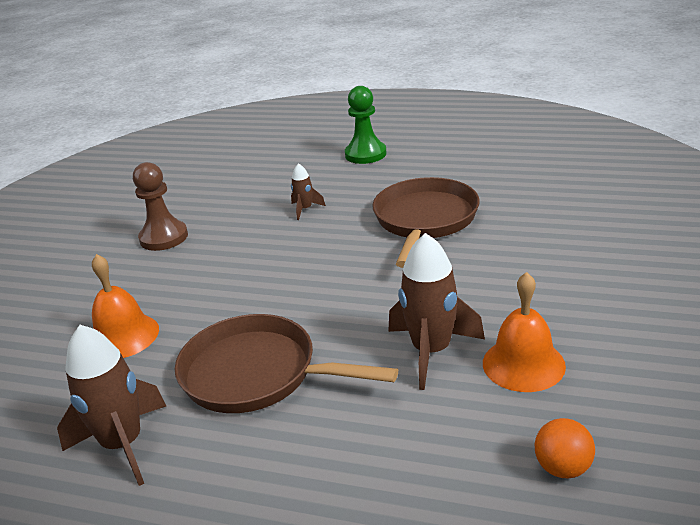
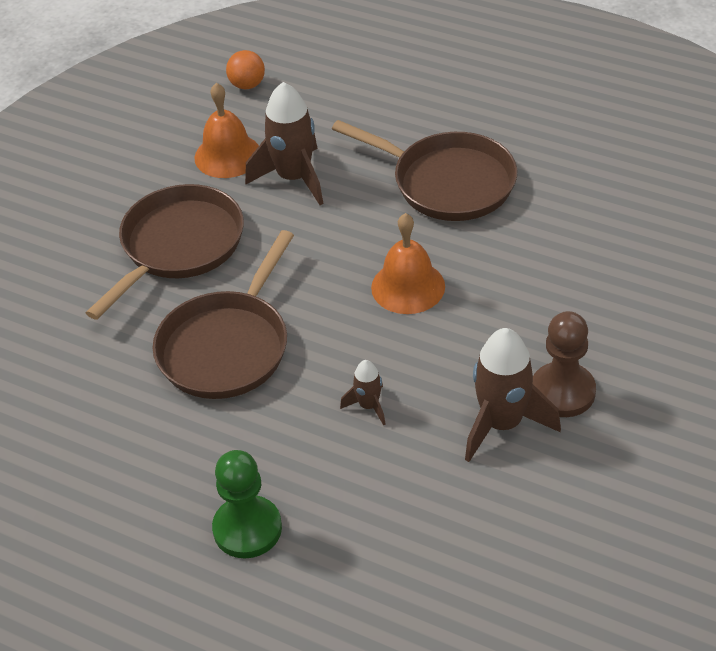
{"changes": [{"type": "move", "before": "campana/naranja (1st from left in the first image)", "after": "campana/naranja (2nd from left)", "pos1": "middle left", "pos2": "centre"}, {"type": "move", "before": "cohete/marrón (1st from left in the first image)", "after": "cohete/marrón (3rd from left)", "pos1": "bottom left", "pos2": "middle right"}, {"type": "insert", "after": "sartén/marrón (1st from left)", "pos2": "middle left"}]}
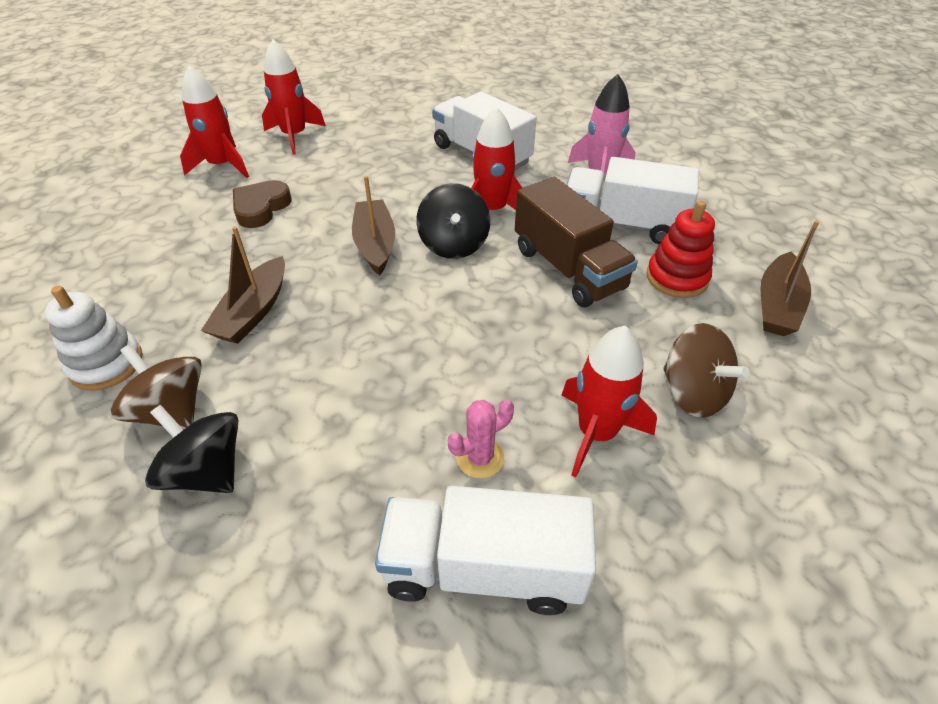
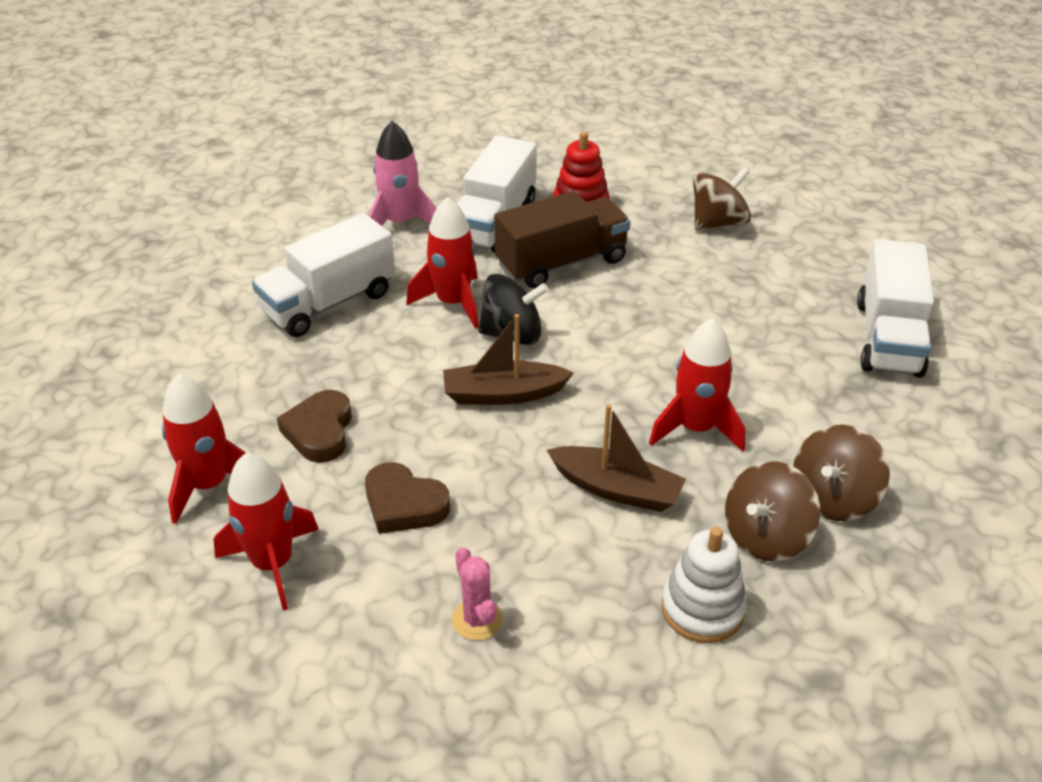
{"changes": [{"type": "delete", "before": "barco/marrón (3rd from left)", "pos1": "middle right"}, {"type": "move", "before": "cohete/rojo (4th from left)", "pos1": "centre", "pos2": "middle right"}, {"type": "move", "before": "cactus/rosa", "pos1": "centre", "pos2": "bottom centre"}, {"type": "recolor", "before": "peonza/negro (1st from left)", "after": "peonza/marrón (3rd from left)", "pos1": "middle left", "pos2": "middle right"}, {"type": "insert", "after": "corazón/marrón (1st from left)", "pos2": "middle left"}]}
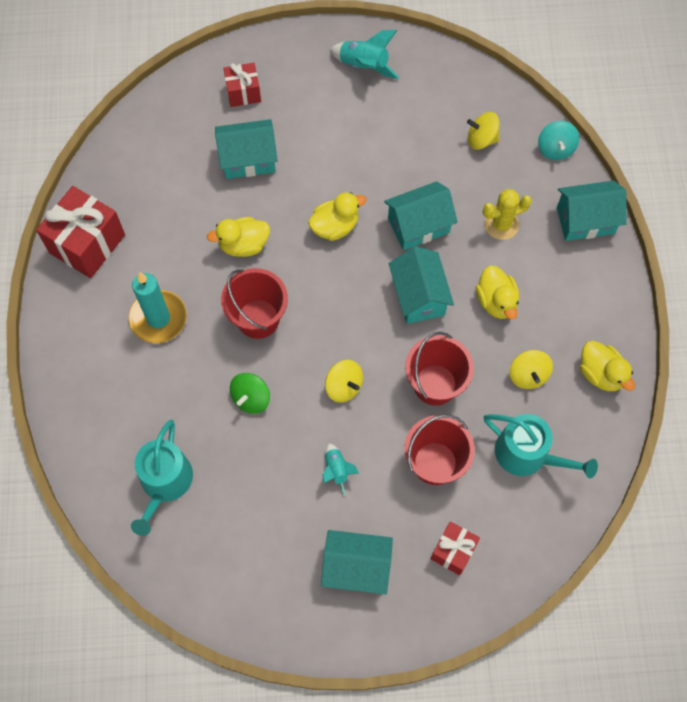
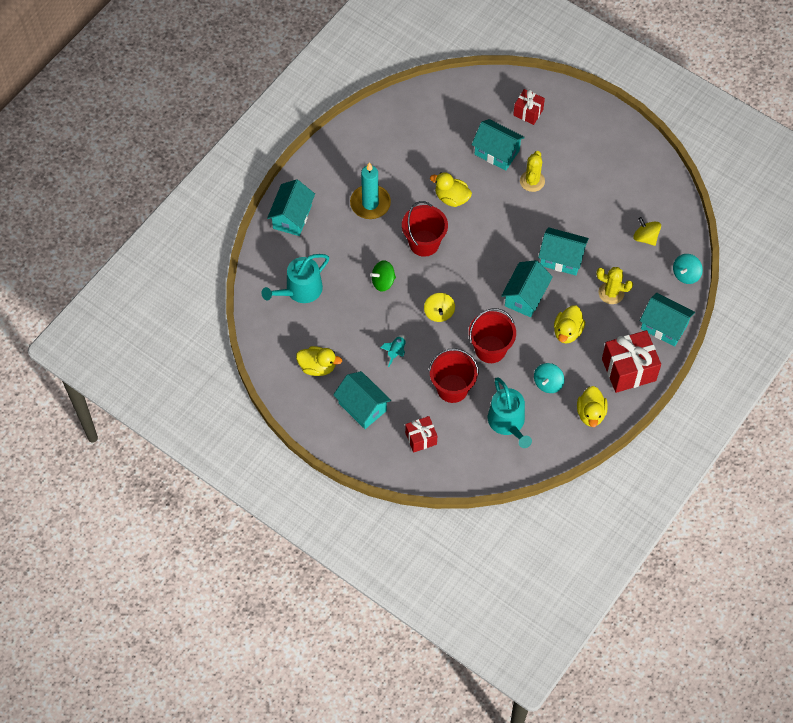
{"changes": [{"type": "delete", "before": "cohete/turquesa (2nd from left)", "pos1": "top centre"}, {"type": "move", "before": "regalo/rojo (1st from left in the first image)", "after": "regalo/rojo (3rd from left)", "pos1": "top left", "pos2": "middle right"}, {"type": "move", "before": "pato/amarillo (2nd from left in the first image)", "after": "pato/amarillo (1st from left)", "pos1": "top centre", "pos2": "centre"}, {"type": "recolor", "before": "peonza/amarillo (3rd from left)", "after": "peonza/turquesa (1st from left)", "pos1": "middle right", "pos2": "middle right"}, {"type": "insert", "after": "cactus/amarillo (1st from left)", "pos2": "top right"}, {"type": "insert", "after": "casa/turquesa (1st from left)", "pos2": "top centre"}]}
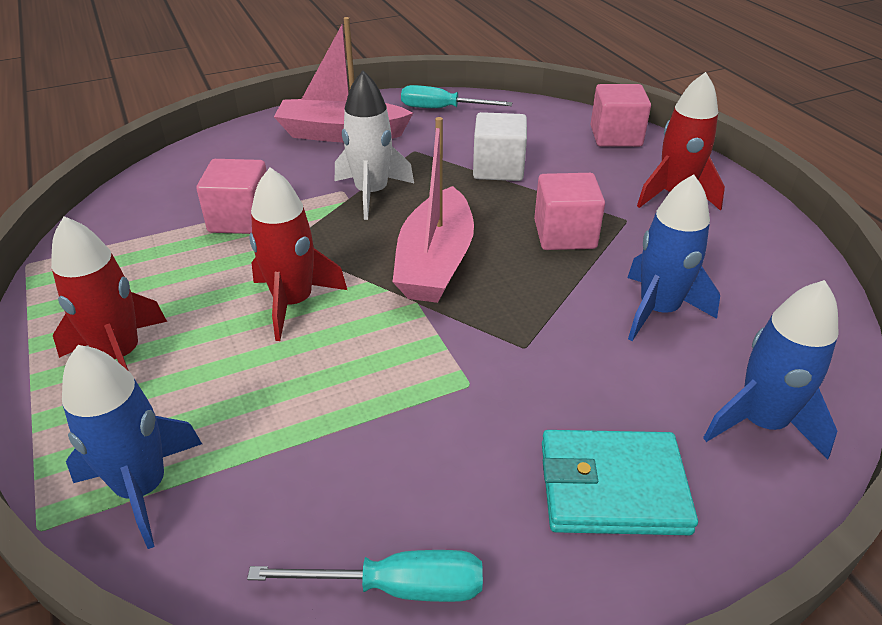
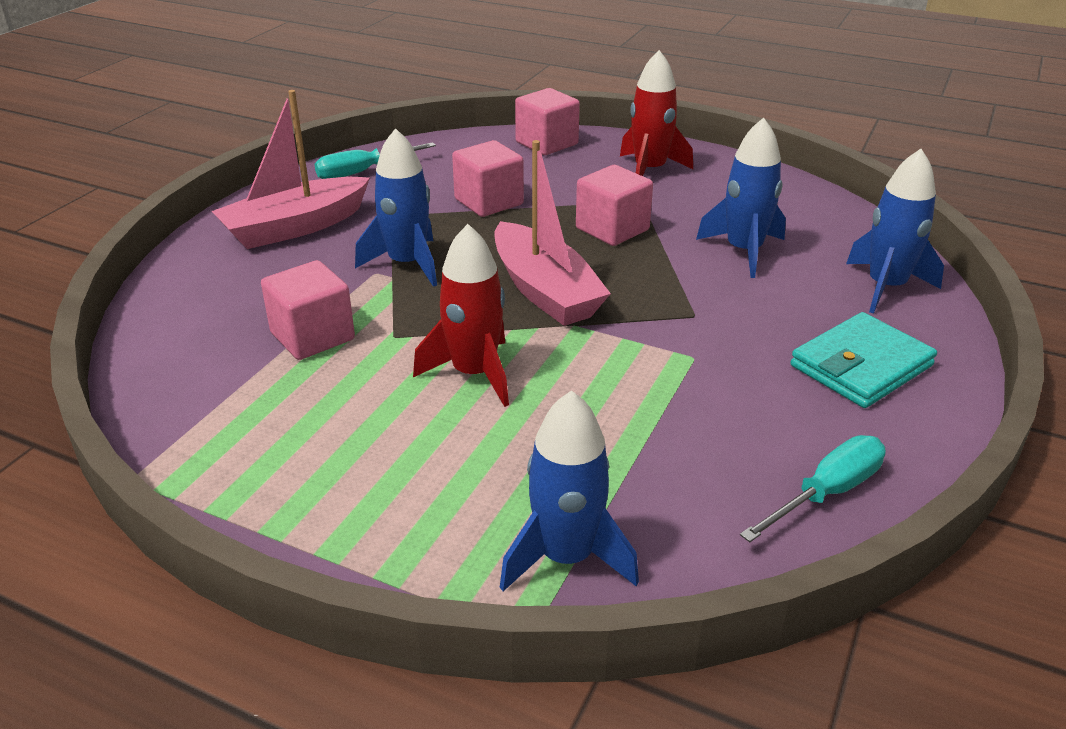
{"changes": [{"type": "recolor", "before": "cohete/blanco", "after": "cohete/azul (1st from left)", "pos1": "top centre", "pos2": "top centre"}, {"type": "recolor", "before": "cubo/blanco", "after": "cubo/rosa (2nd from left)", "pos1": "top centre", "pos2": "top centre"}, {"type": "delete", "before": "cohete/rojo (1st from left)", "pos1": "middle left"}]}
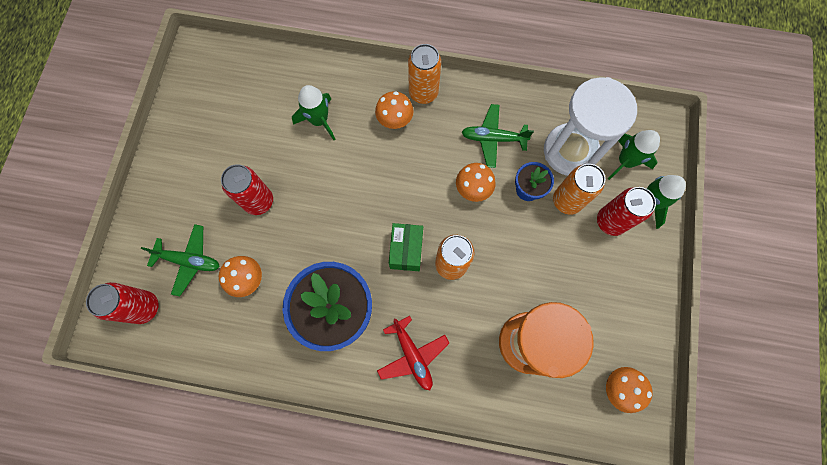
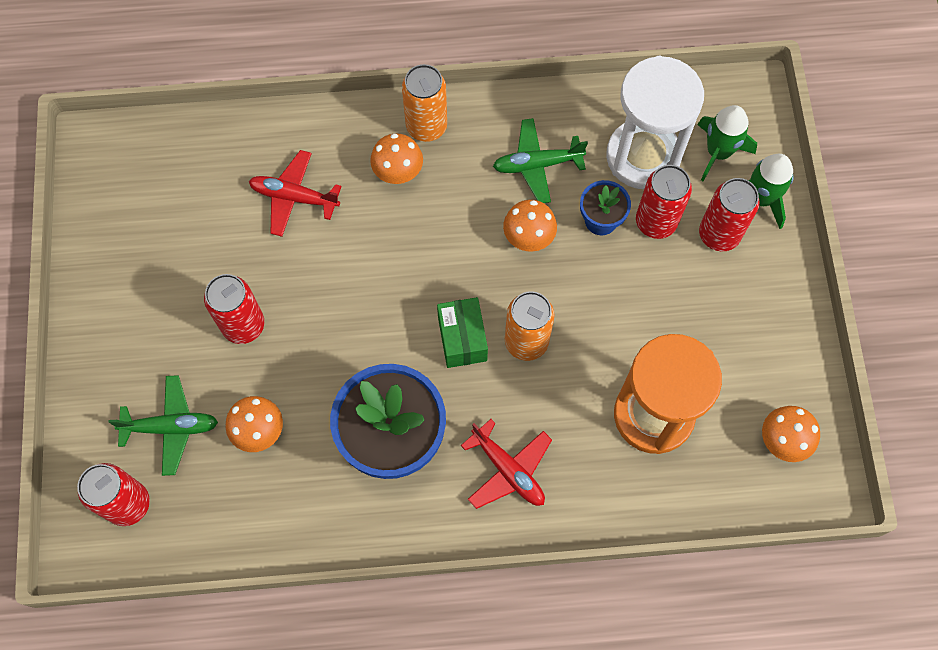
{"changes": [{"type": "replace", "before": "cohete/verde (1st from left)", "after": "avión/rojo (1st from left)", "pos1": "top centre", "pos2": "top left"}, {"type": "recolor", "before": "lata/naranja (3rd from left)", "after": "lata/rojo (3rd from left)", "pos1": "middle right", "pos2": "top right"}]}
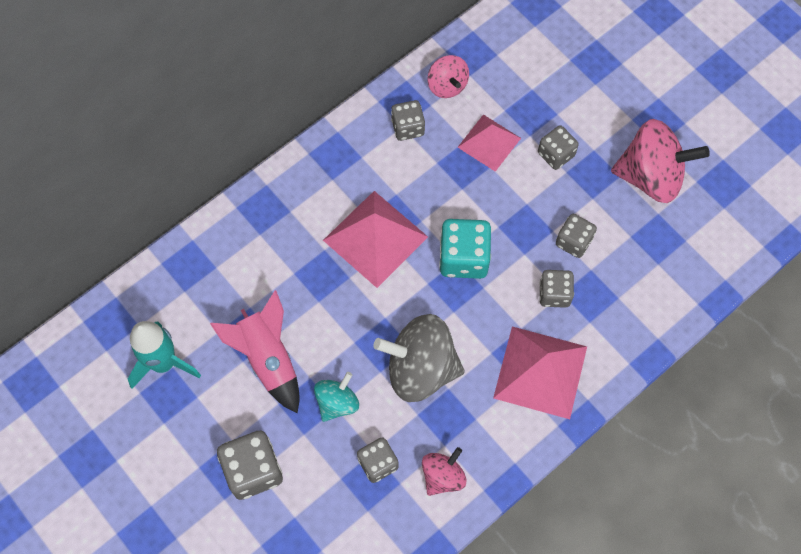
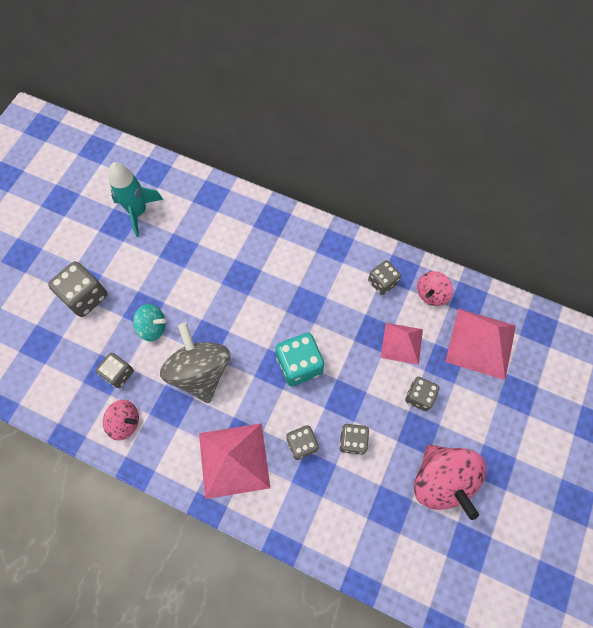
{"changes": [{"type": "move", "before": "pirámide/rosa (1st from left in the first image)", "after": "pirámide/rosa (3rd from left)", "pos1": "centre", "pos2": "middle right"}, {"type": "delete", "before": "cohete/rosa", "pos1": "middle left"}]}
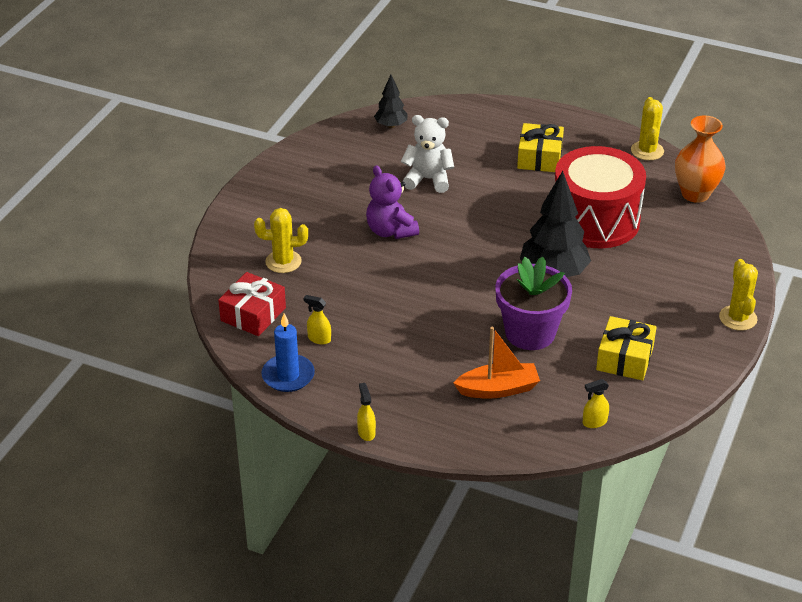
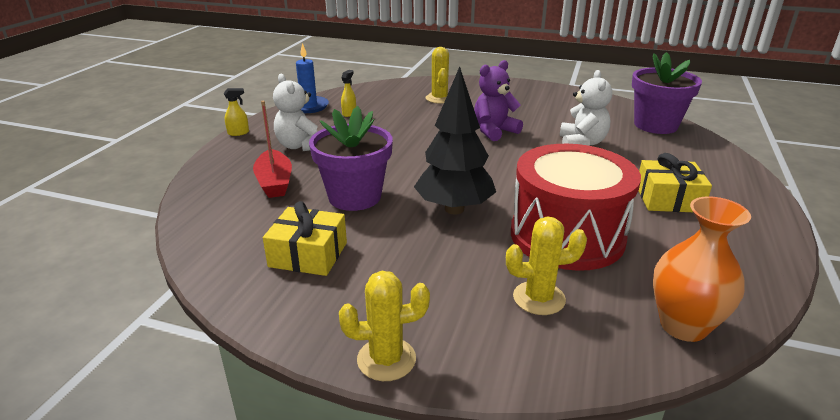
{"changes": [{"type": "replace", "before": "árbol/negro (1st from left)", "after": "maceta/morado (2nd from left)", "pos1": "top centre", "pos2": "top right"}, {"type": "move", "before": "cactus/amarillo (2nd from left in the first image)", "after": "cactus/amarillo (3rd from left)", "pos1": "top right", "pos2": "centre"}, {"type": "delete", "before": "regalo/rojo", "pos1": "middle left"}, {"type": "recolor", "before": "barco/naranja", "after": "barco/rojo", "pos1": "centre", "pos2": "middle left"}, {"type": "delete", "before": "pulverizador/amarillo (3rd from left)", "pos1": "bottom right"}, {"type": "insert", "after": "osito/blanco (1st from left)", "pos2": "top centre"}]}
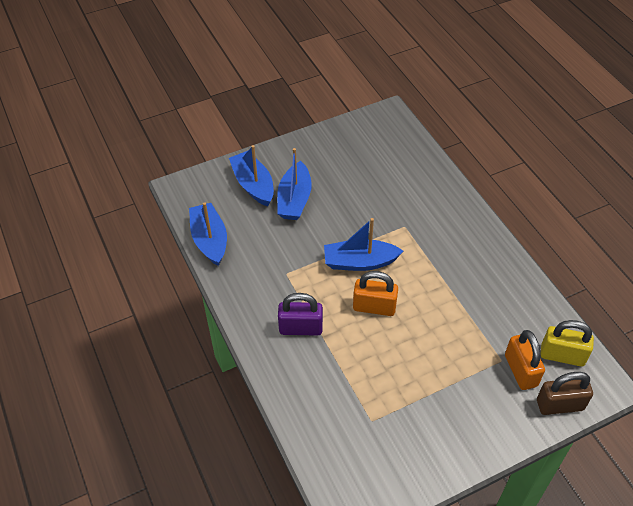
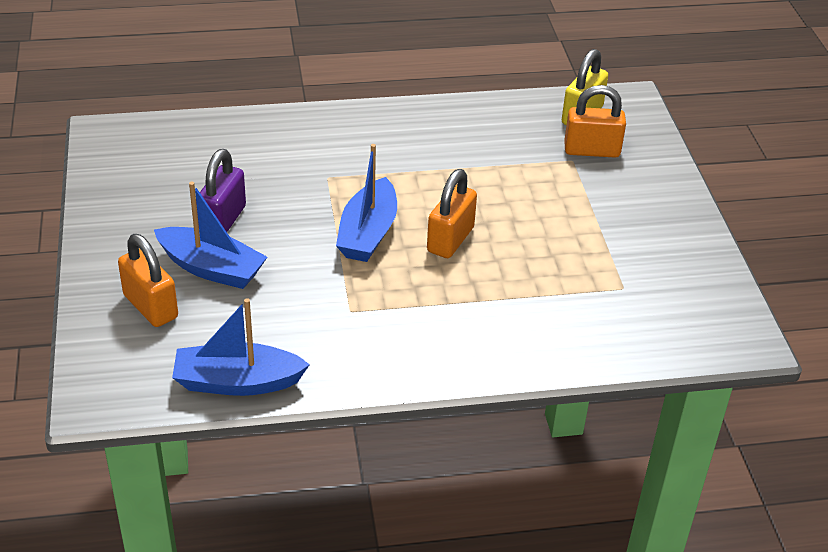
{"changes": [{"type": "replace", "before": "barco/azul (2nd from left)", "after": "candado/naranja (1st from left)", "pos1": "centre", "pos2": "middle left"}, {"type": "move", "before": "candado/morado", "pos1": "centre", "pos2": "middle left"}, {"type": "delete", "before": "candado/marrón", "pos1": "bottom right"}]}
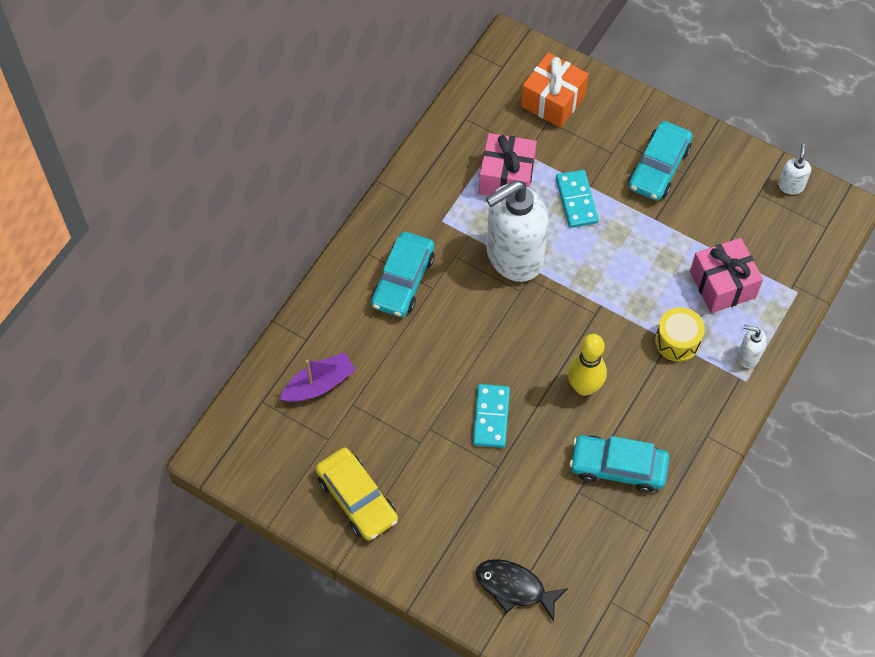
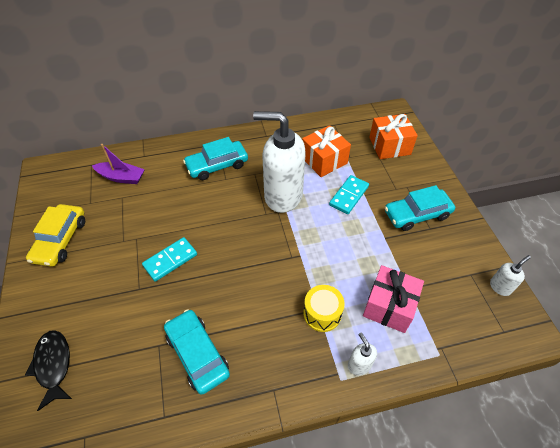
{"changes": [{"type": "recolor", "before": "regalo/rosa (1st from left)", "after": "regalo/naranja (1st from left)", "pos1": "top centre", "pos2": "centre"}, {"type": "delete", "before": "bolo/amarillo", "pos1": "middle right"}]}
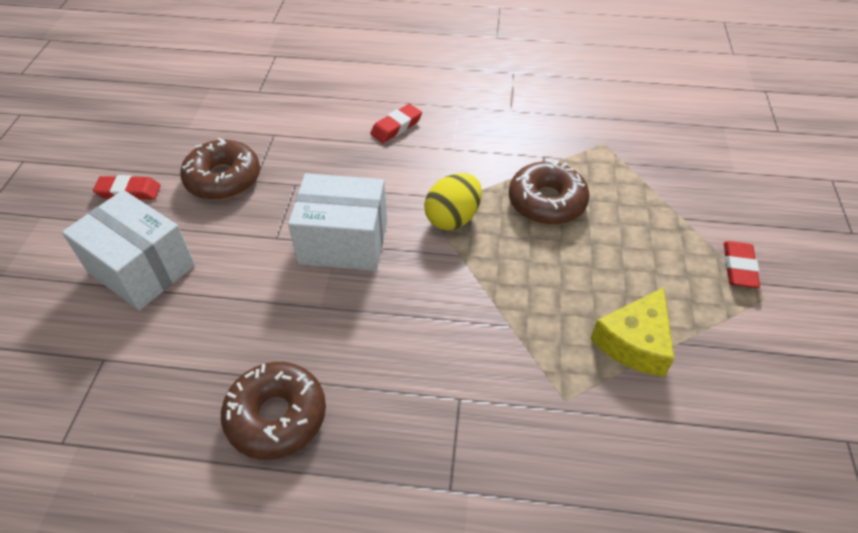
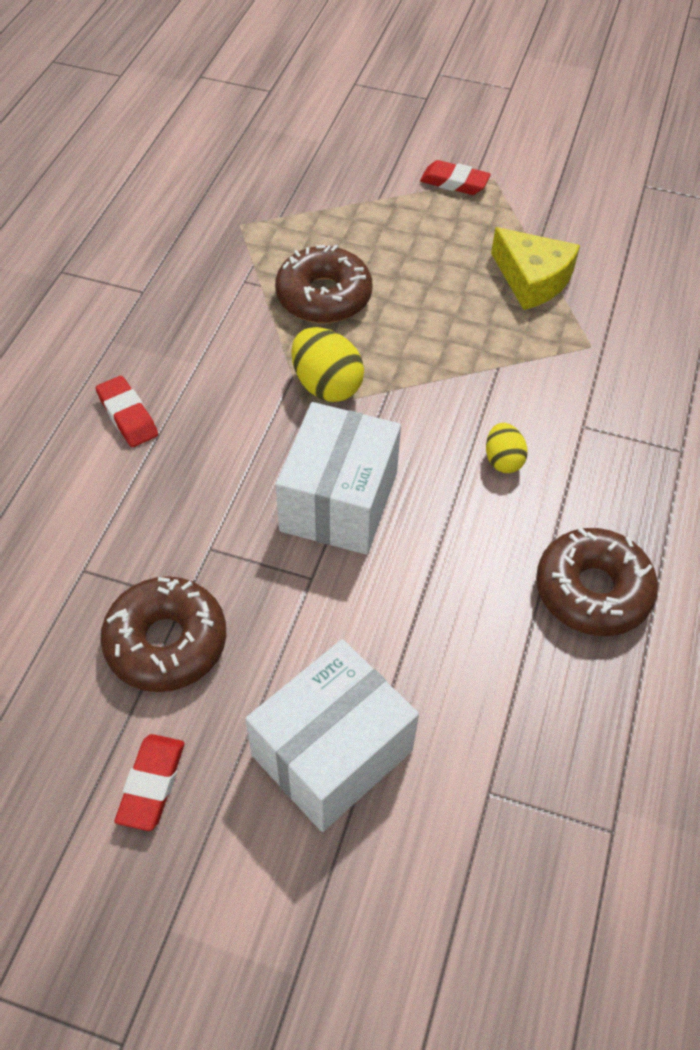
{"changes": [{"type": "insert", "after": "huevo/amarillo (2nd from left)", "pos2": "middle right"}]}
